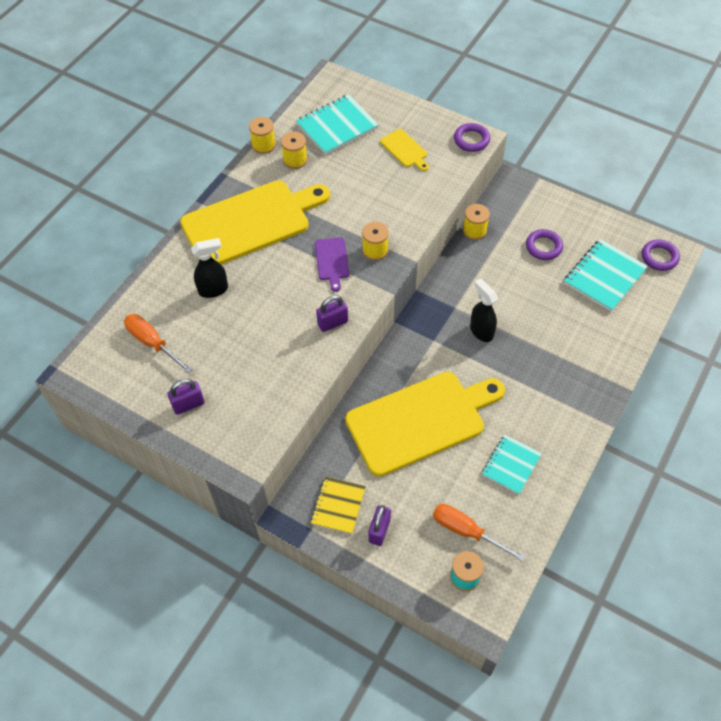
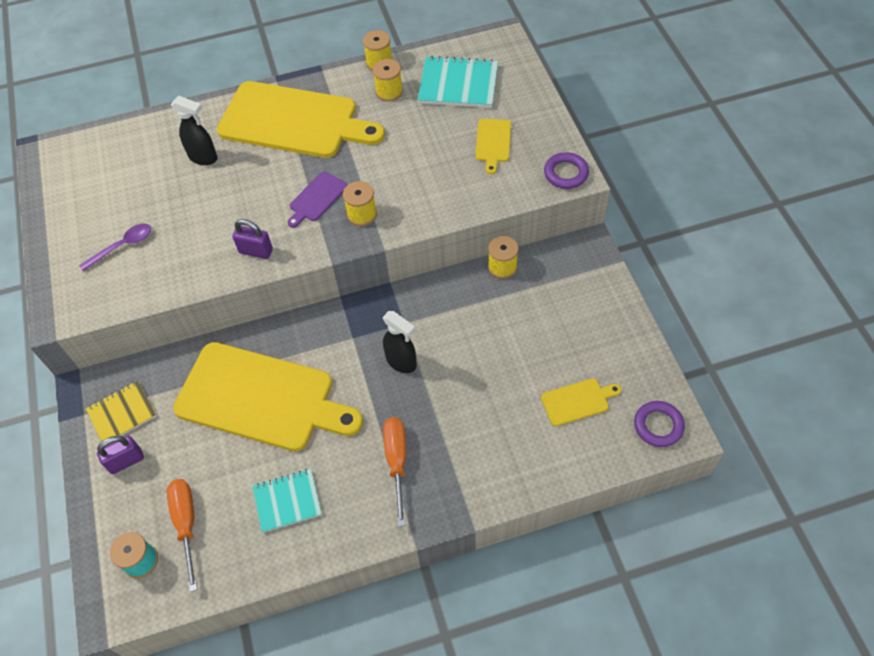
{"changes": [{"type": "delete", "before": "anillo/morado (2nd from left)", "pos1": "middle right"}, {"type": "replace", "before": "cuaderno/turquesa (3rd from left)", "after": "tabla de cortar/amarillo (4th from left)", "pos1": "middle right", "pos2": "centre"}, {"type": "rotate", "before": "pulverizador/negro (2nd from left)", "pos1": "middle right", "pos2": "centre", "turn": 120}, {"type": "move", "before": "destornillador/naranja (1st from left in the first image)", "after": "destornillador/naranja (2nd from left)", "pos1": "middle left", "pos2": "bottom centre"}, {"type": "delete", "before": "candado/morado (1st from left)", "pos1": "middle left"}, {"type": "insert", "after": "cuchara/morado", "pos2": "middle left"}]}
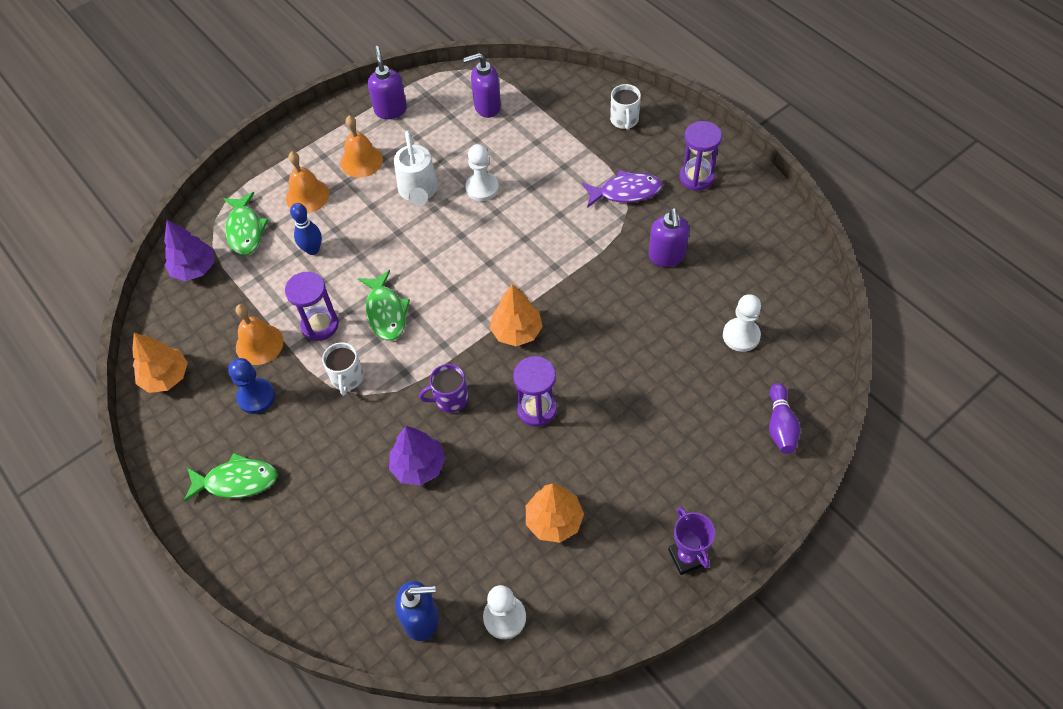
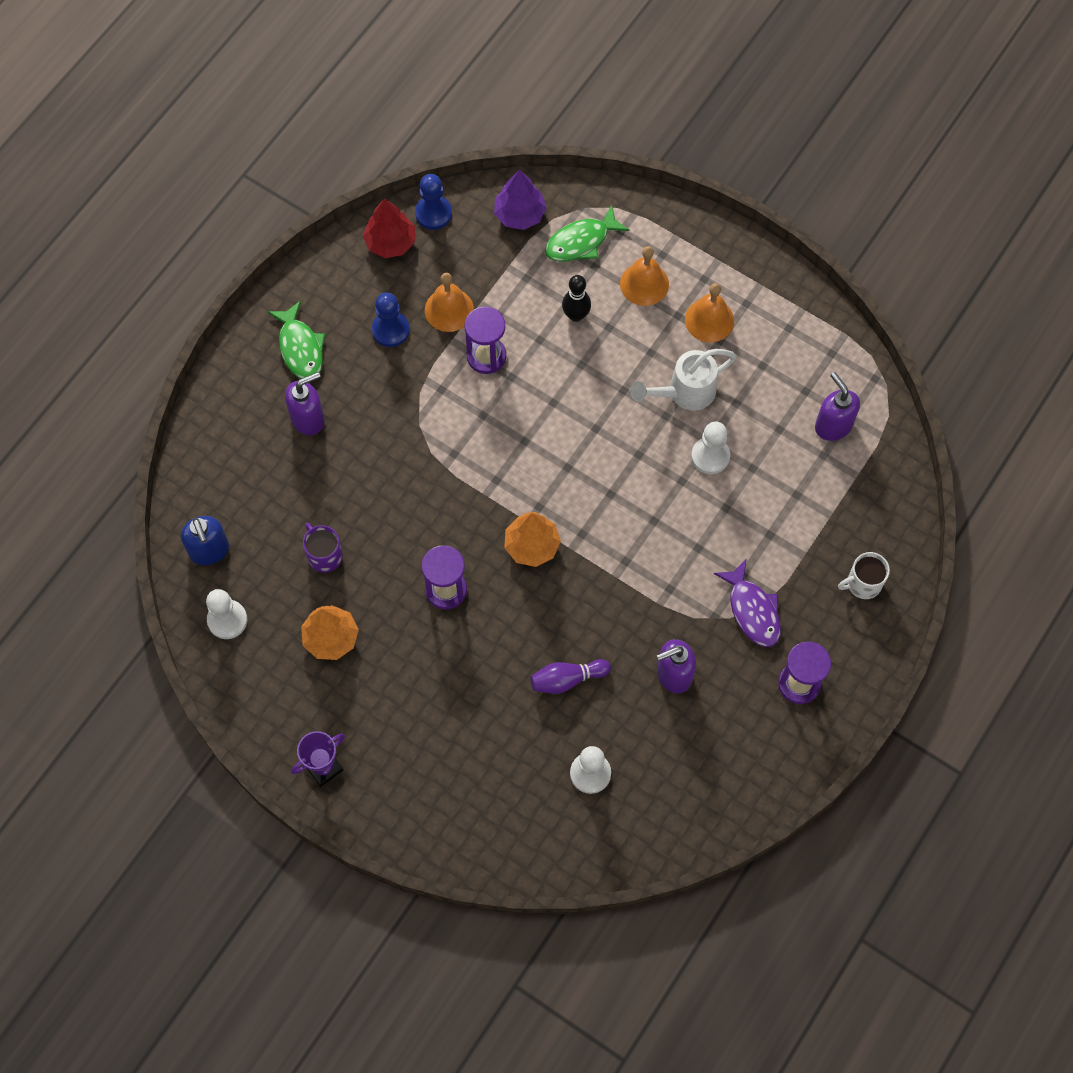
{"changes": [{"type": "move", "before": "dispensador de jabón/morado (1st from left)", "pos1": "top centre", "pos2": "middle left"}, {"type": "recolor", "before": "bolo/azul", "after": "bolo/negro", "pos1": "top left", "pos2": "top centre"}, {"type": "delete", "before": "pez/verde (3rd from left)", "pos1": "centre"}, {"type": "recolor", "before": "árbol/naranja (1st from left)", "after": "árbol/rojo", "pos1": "middle left", "pos2": "top centre"}, {"type": "delete", "before": "taza/blanco (1st from left)", "pos1": "middle left"}, {"type": "move", "before": "taza/morado", "pos1": "centre", "pos2": "middle left"}, {"type": "move", "before": "bolo/morado", "pos1": "middle right", "pos2": "centre"}, {"type": "delete", "before": "árbol/morado (2nd from left)", "pos1": "centre"}, {"type": "insert", "after": "peón/azul (2nd from left)", "pos2": "top centre"}]}
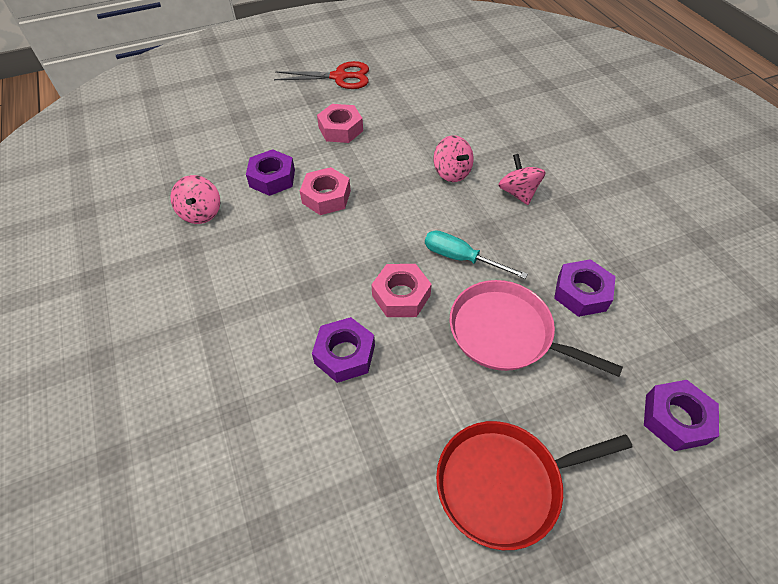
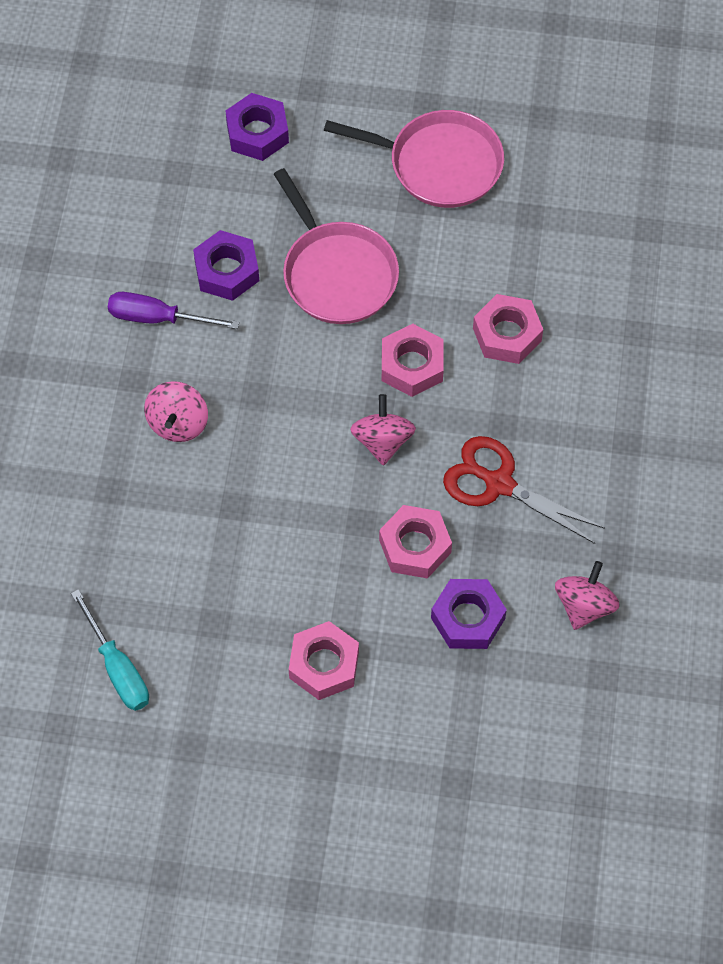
{"changes": [{"type": "move", "before": "tijeras/rojo", "pos1": "top centre", "pos2": "middle right"}, {"type": "move", "before": "peonza/rosa (2nd from left)", "pos1": "top centre", "pos2": "centre"}, {"type": "move", "before": "destornillador/turquesa", "pos1": "centre", "pos2": "bottom left"}, {"type": "recolor", "before": "tuerca/morado (2nd from left)", "after": "tuerca/rosa (4th from left)", "pos1": "centre", "pos2": "middle right"}, {"type": "recolor", "before": "sartén/rojo", "after": "sartén/rosa (2nd from left)", "pos1": "bottom right", "pos2": "top centre"}, {"type": "insert", "after": "destornillador/morado", "pos2": "top left"}]}
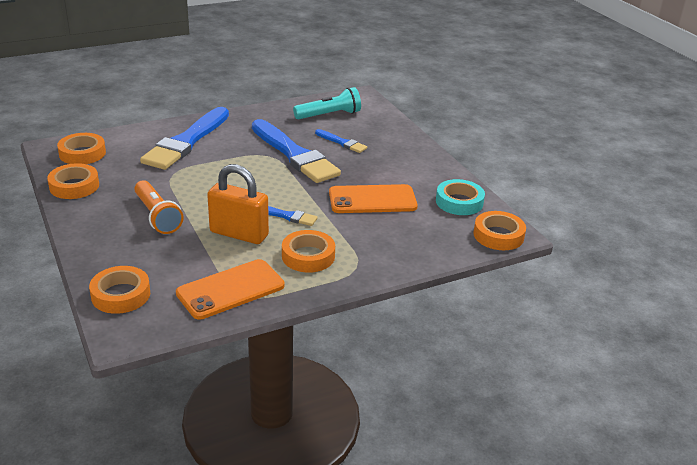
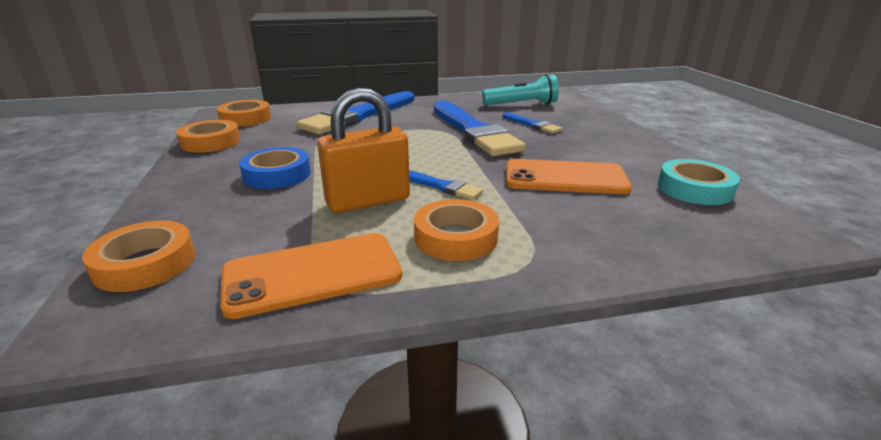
{"changes": [{"type": "rotate", "before": "candado/naranja", "pos1": "centre", "pos2": "centre", "turn": -60}, {"type": "replace", "before": "lámpara de mano/naranja", "after": "cinta adhesiva/azul", "pos1": "middle left", "pos2": "middle left"}, {"type": "delete", "before": "cinta adhesiva/naranja (5th from left)", "pos1": "middle right"}]}
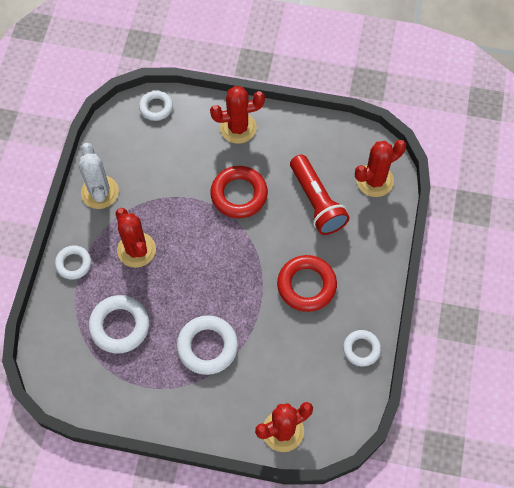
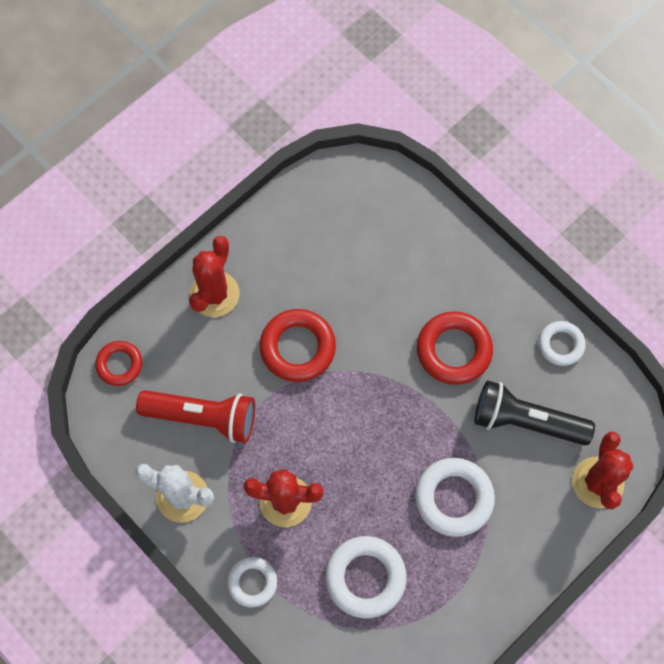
{"changes": [{"type": "recolor", "before": "anillo/blanco (3rd from left)", "after": "anillo/rojo (1st from left)", "pos1": "top left", "pos2": "middle left"}, {"type": "delete", "before": "cactus/rojo (4th from left)", "pos1": "middle right"}, {"type": "move", "before": "lámpara de mano/rojo", "pos1": "centre", "pos2": "middle left"}, {"type": "insert", "after": "lámpara de mano/negro", "pos2": "middle right"}]}
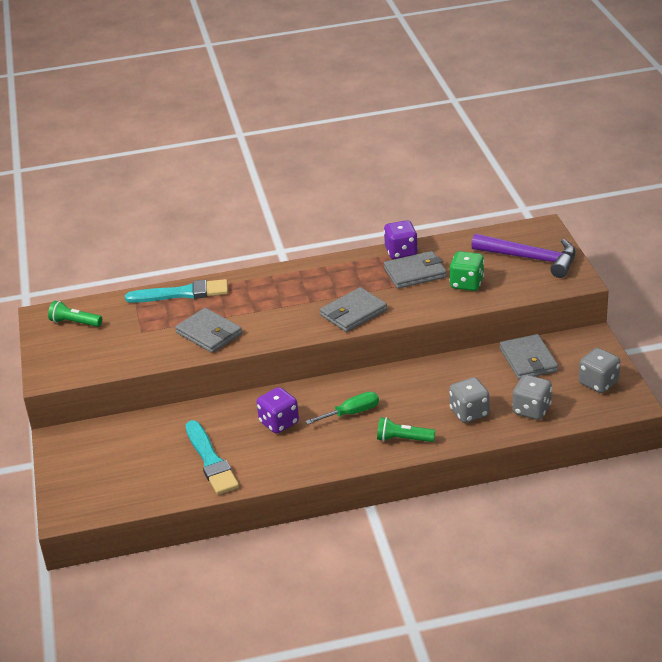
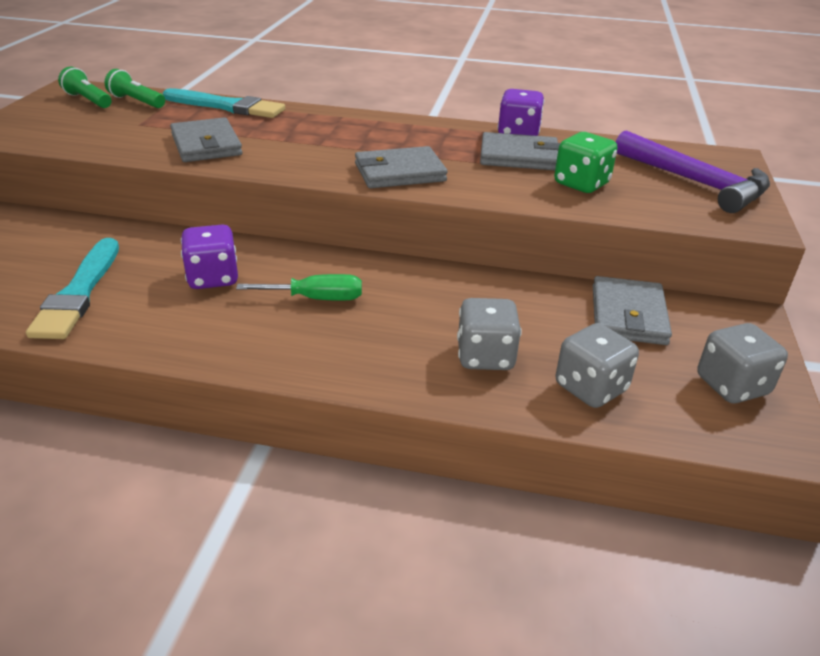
{"changes": [{"type": "move", "before": "lámpara de mano/verde (2nd from left)", "pos1": "centre", "pos2": "top left"}]}
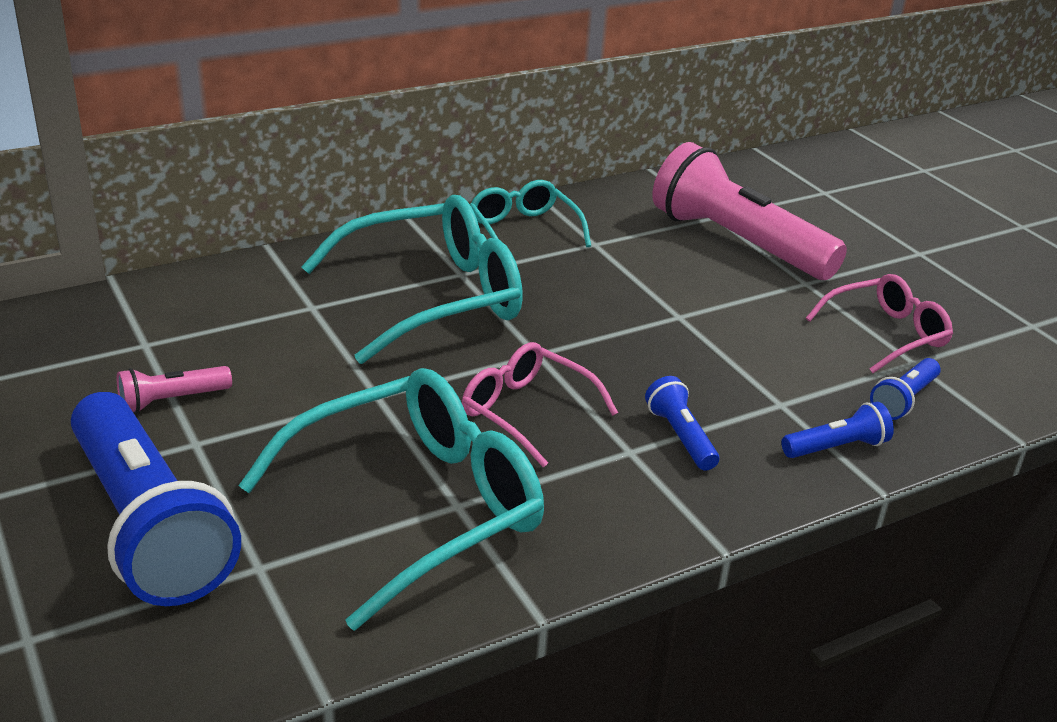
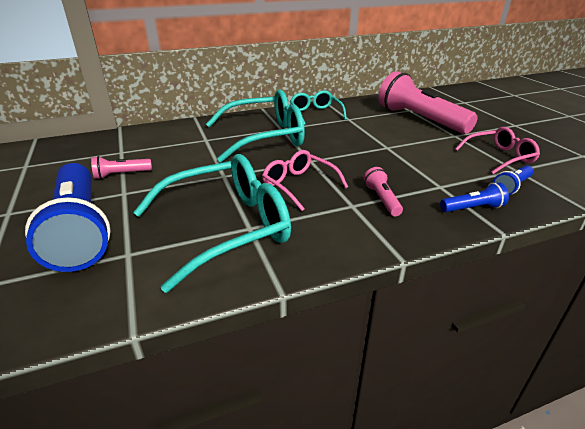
{"changes": [{"type": "recolor", "before": "lámpara de mano/azul (2nd from left)", "after": "lámpara de mano/rosa (2nd from left)", "pos1": "centre", "pos2": "centre"}]}
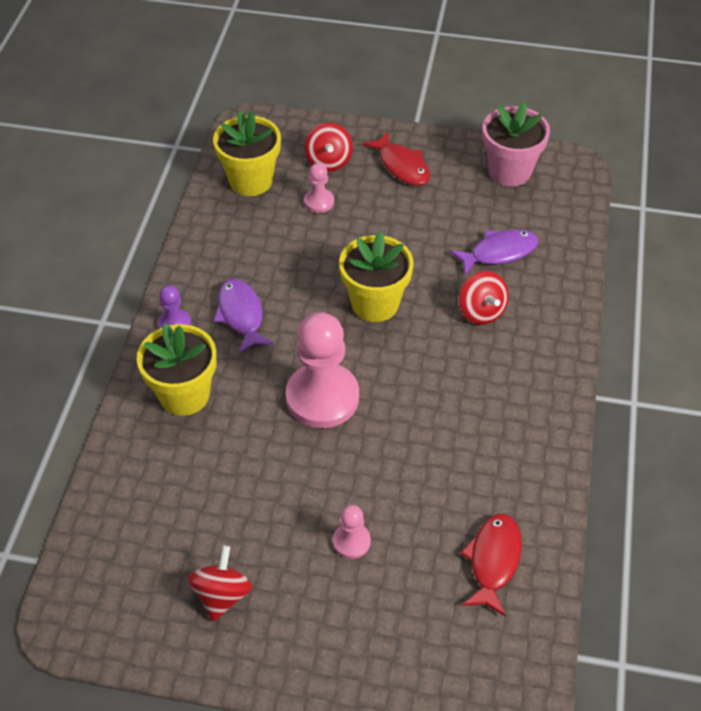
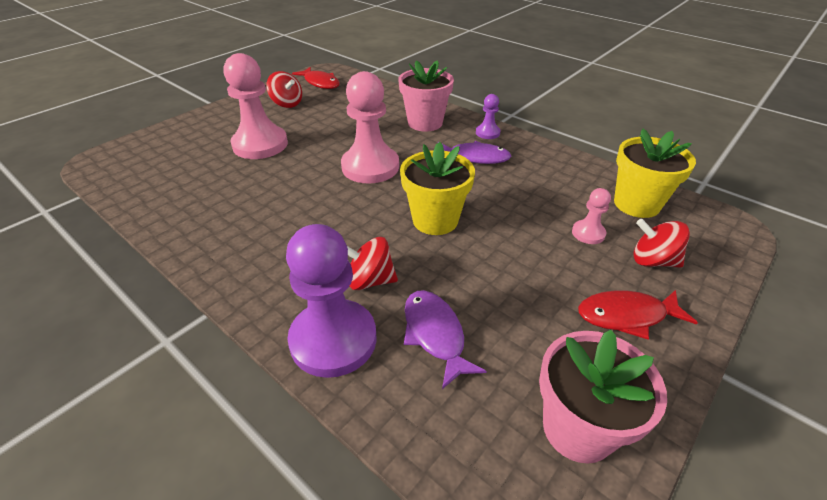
{"changes": [{"type": "rotate", "before": "pez/morado (2nd from left in the first image)", "pos1": "middle right", "pos2": "bottom centre", "turn": 150}, {"type": "recolor", "before": "maceta/amarillo (1st from left)", "after": "maceta/rosa (1st from left)", "pos1": "middle left", "pos2": "top centre"}, {"type": "resize", "before": "peón/rosa (3rd from left in the first image)", "pos1": "bottom centre", "pos2": "top left", "scale": 2.13}, {"type": "move", "before": "pez/rojo (2nd from left in the first image)", "after": "pez/rojo (1st from left)", "pos1": "bottom right", "pos2": "top centre"}, {"type": "insert", "after": "peón/morado (1st from left)", "pos2": "centre"}]}
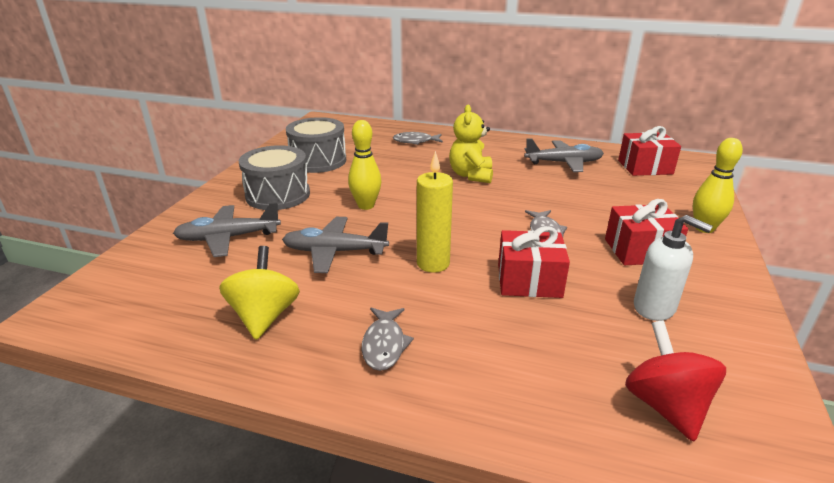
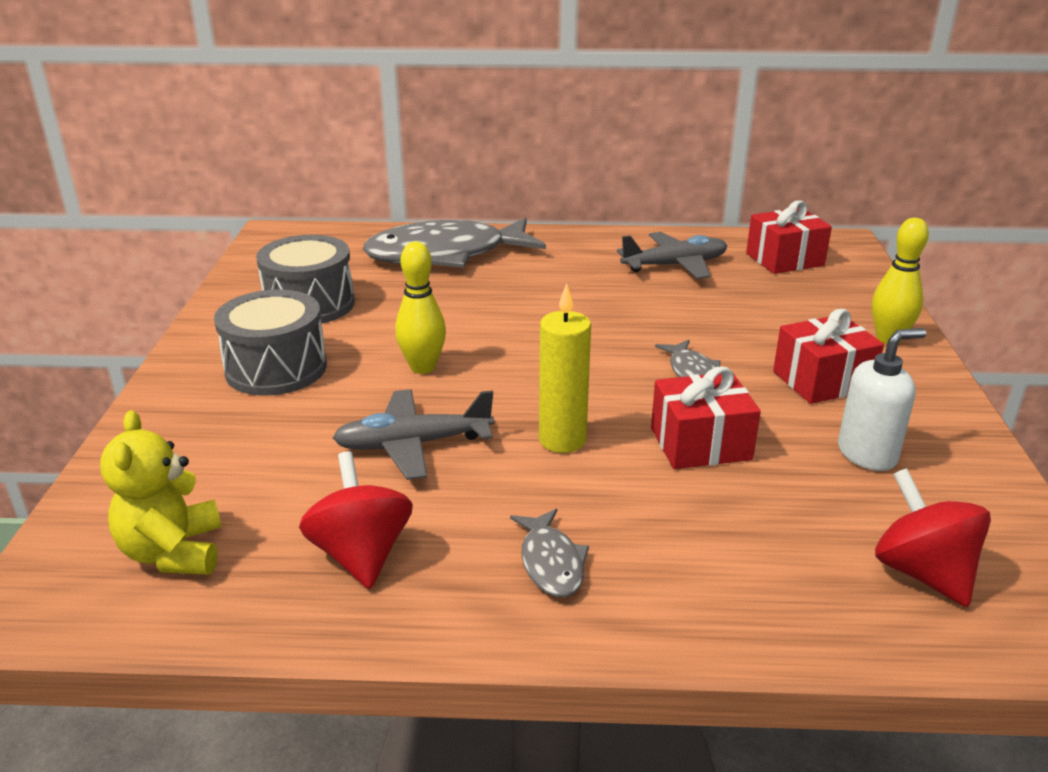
{"changes": [{"type": "move", "before": "osito/amarillo", "pos1": "top centre", "pos2": "middle left"}, {"type": "resize", "before": "pez/gris (2nd from left in the first image)", "pos1": "top centre", "pos2": "top centre", "scale": 2.29}, {"type": "delete", "before": "avión/gris (1st from left)", "pos1": "middle left"}, {"type": "rotate", "before": "dispensador de jabón/blanco", "pos1": "middle right", "pos2": "middle right", "turn": -45}, {"type": "recolor", "before": "peonza/amarillo", "after": "peonza/rojo (1st from left)", "pos1": "middle left", "pos2": "bottom centre"}]}
